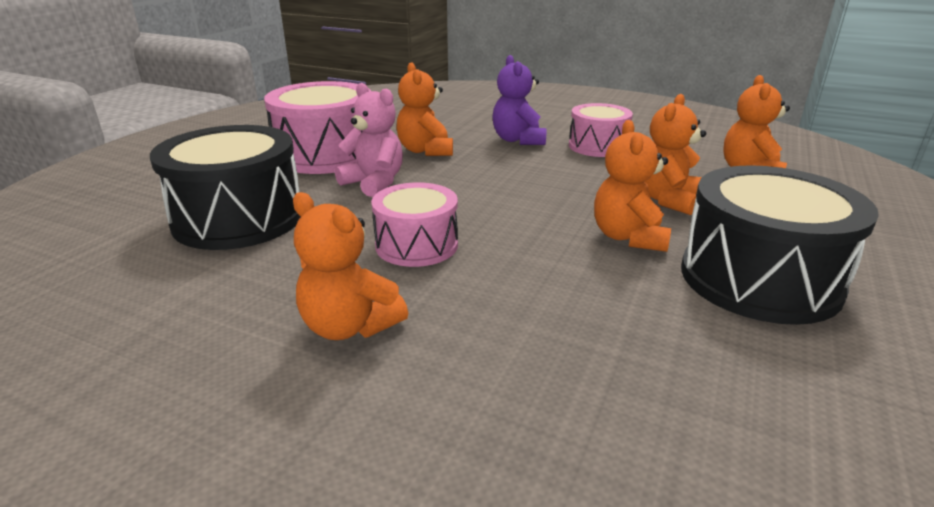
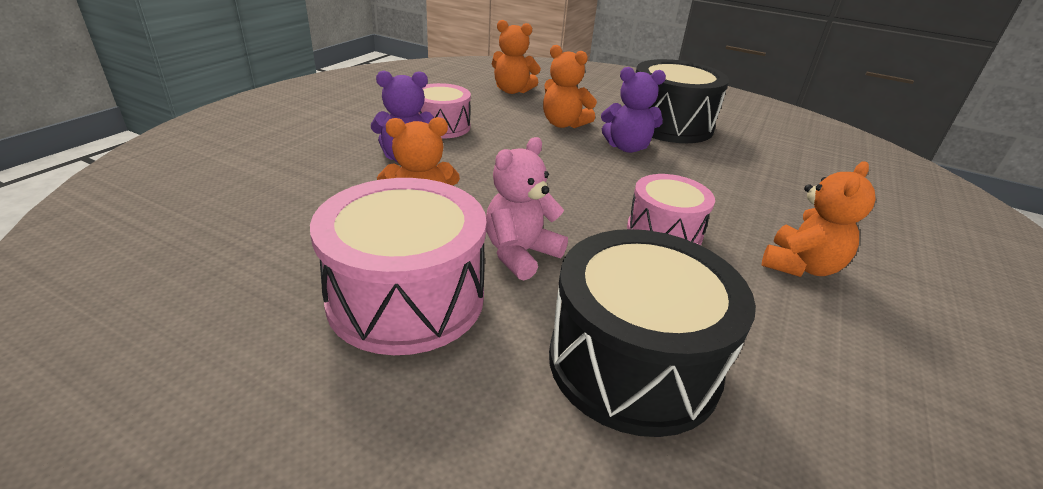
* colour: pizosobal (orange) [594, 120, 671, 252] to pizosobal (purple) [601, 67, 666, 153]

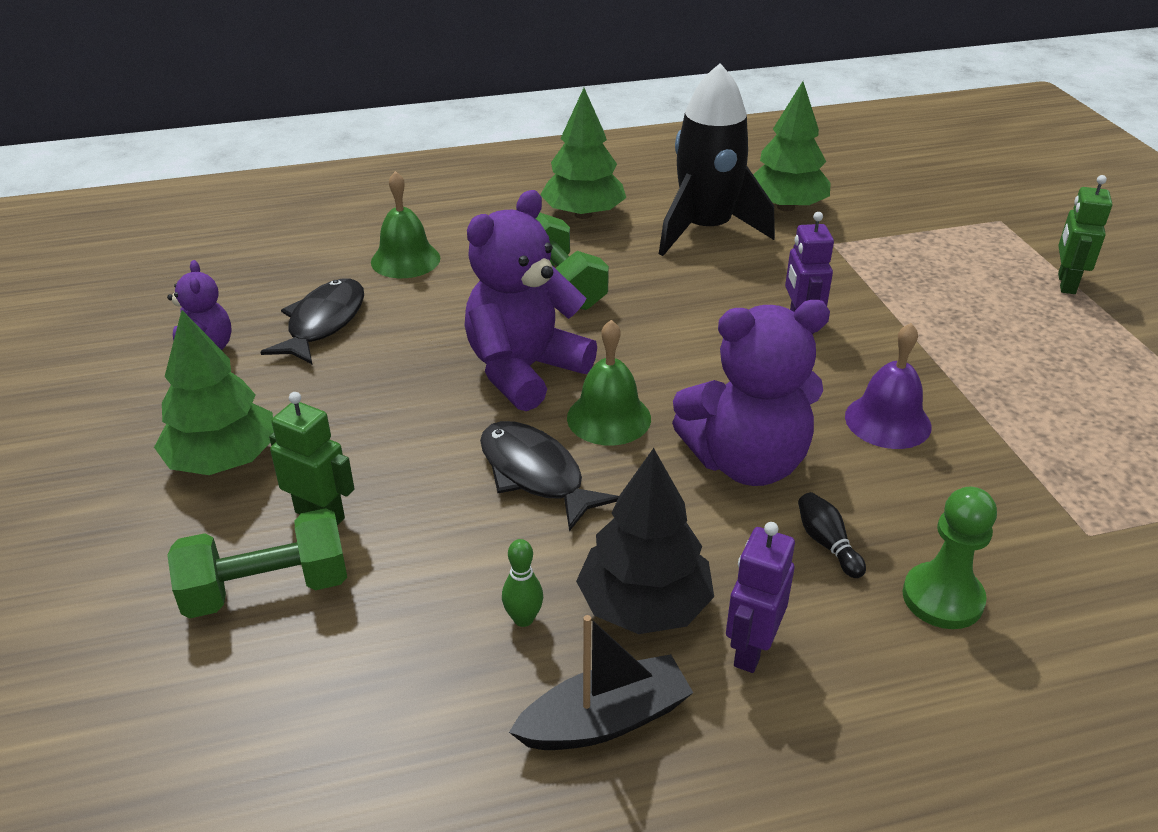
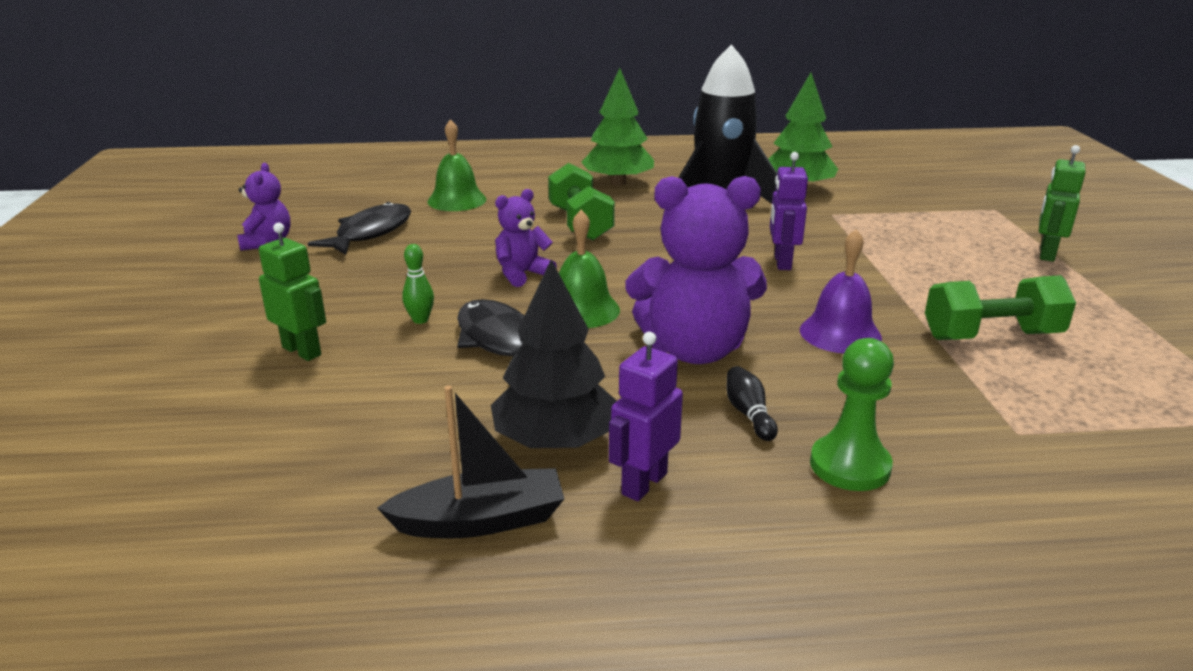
* size: pizosobal (purple) [464, 190, 597, 411] = [495, 189, 557, 287] x0.53
* missing: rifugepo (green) [154, 310, 274, 475]
* relocated: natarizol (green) [167, 508, 347, 618] to [925, 275, 1076, 340]
* relocated: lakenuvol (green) [502, 539, 543, 627] to [402, 244, 434, 324]

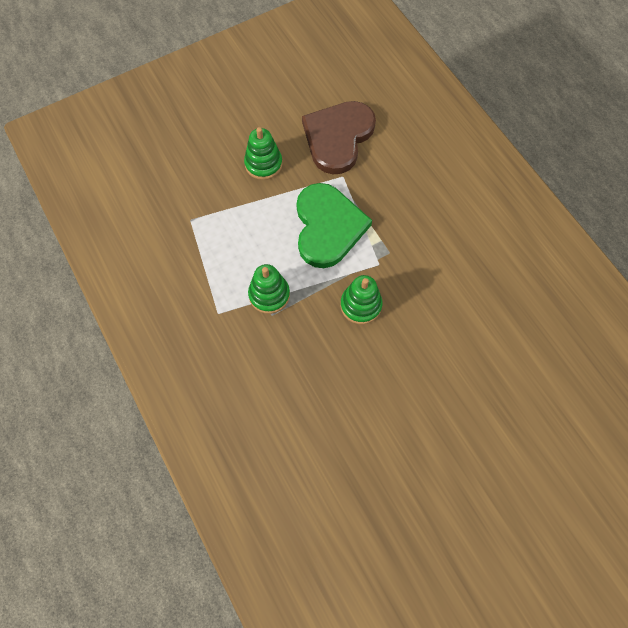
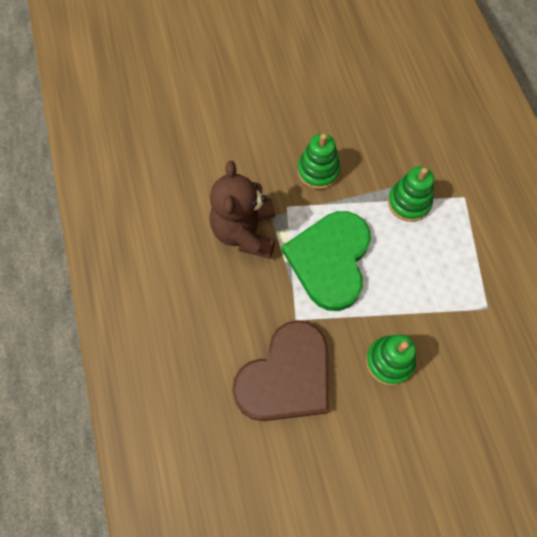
* appeared: pizosobal (brown) [210, 161, 275, 259]

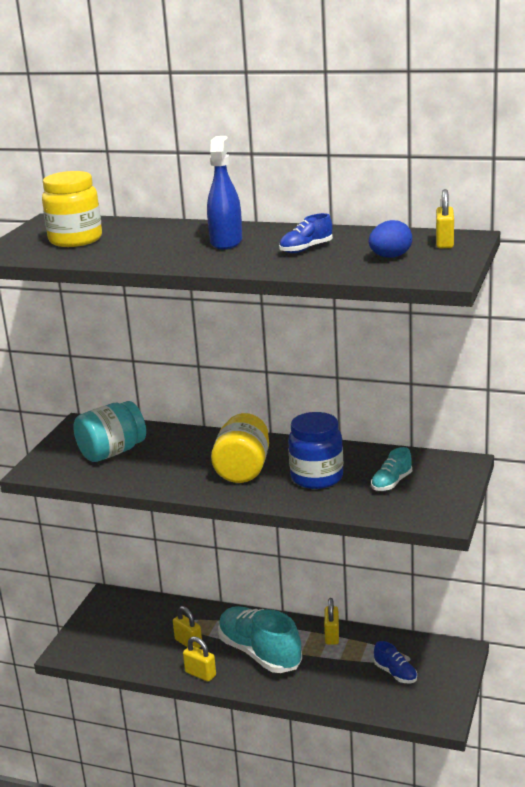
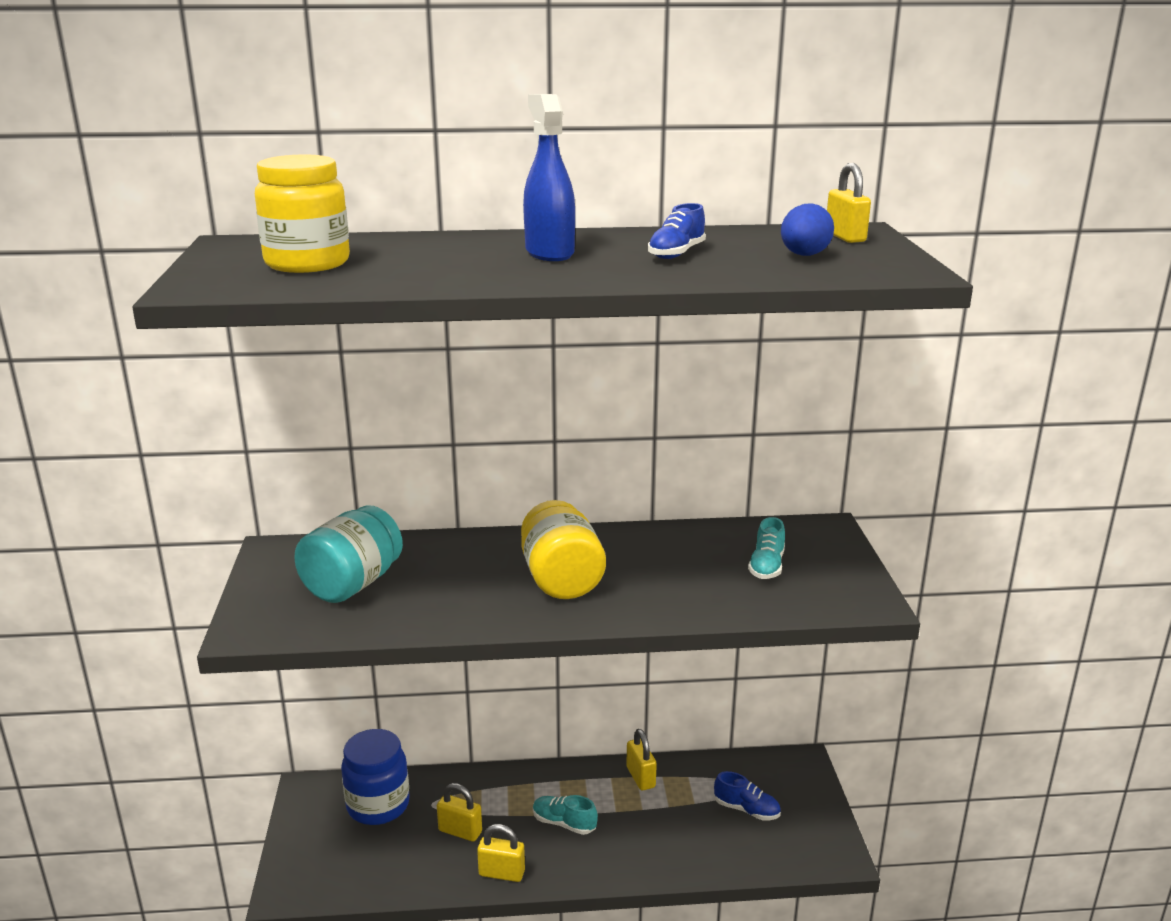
* relocated: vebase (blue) [288, 412, 343, 489] to [341, 729, 410, 825]
* size: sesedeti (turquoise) [218, 606, 302, 673] = [533, 795, 598, 835] x0.47

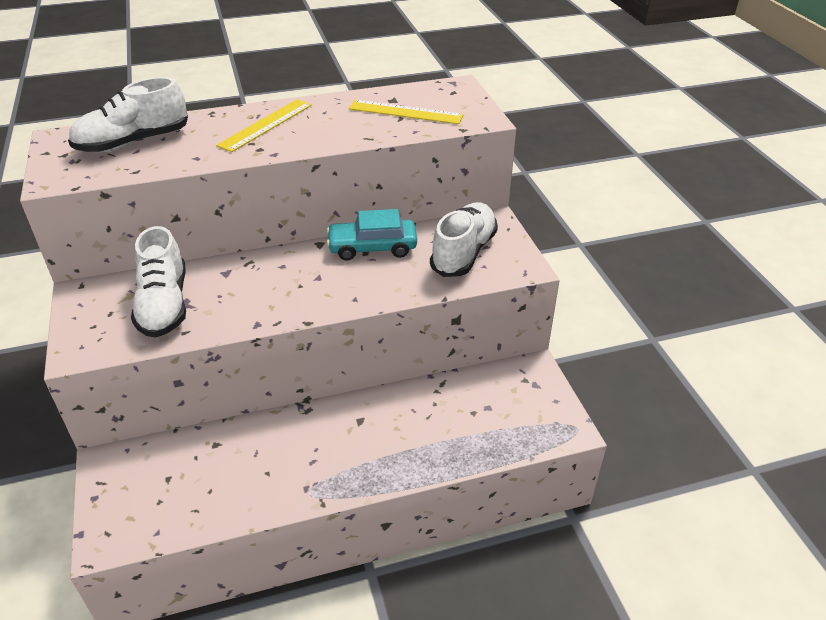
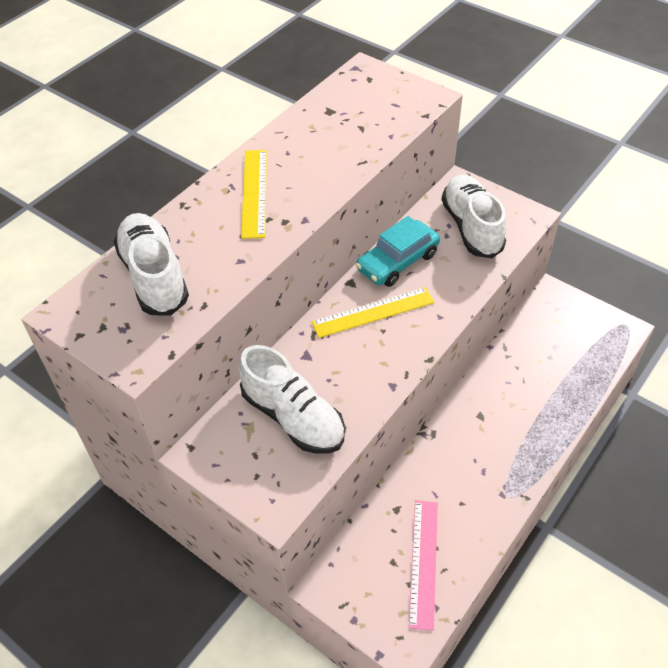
* spun: sesedeti (white) [68, 77, 188, 152] = [113, 213, 189, 316] 135 degrees clockwise
* relocated: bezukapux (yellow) [349, 100, 464, 124] to [311, 287, 434, 338]
* appeared: bezukapux (pink) [409, 500, 438, 631]

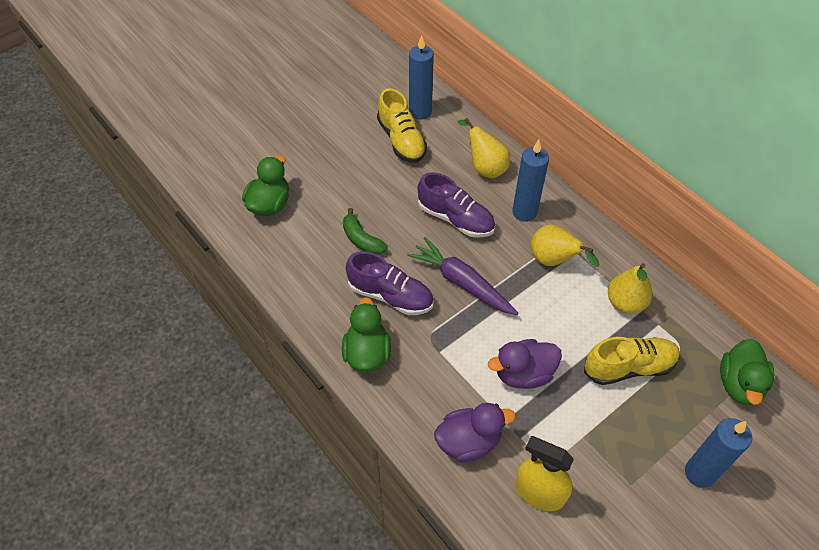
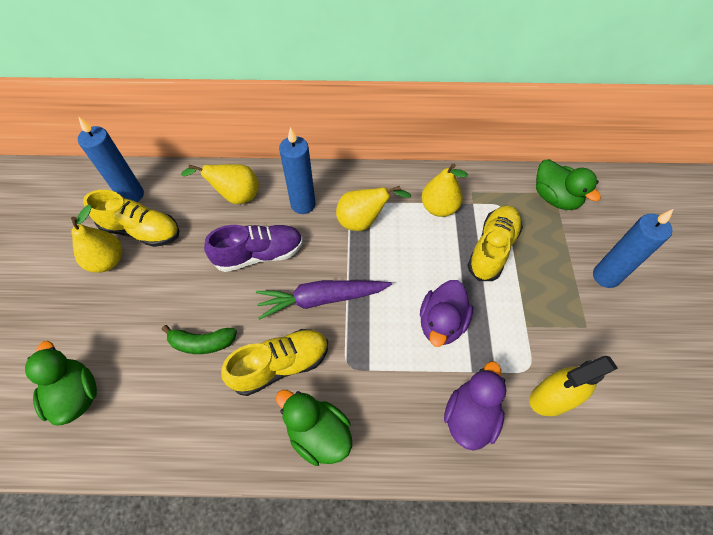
* colour: sesedeti (purple) [346, 251, 434, 315] to sesedeti (yellow) [221, 329, 328, 396]
* appeared: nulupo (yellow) [71, 205, 122, 273]

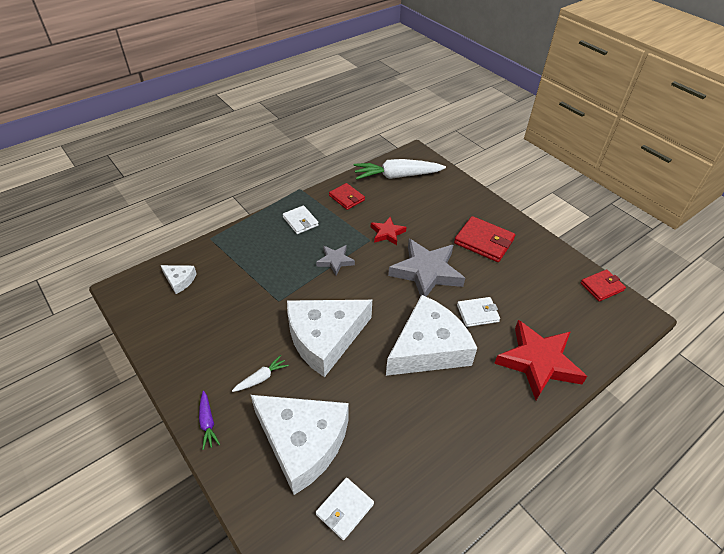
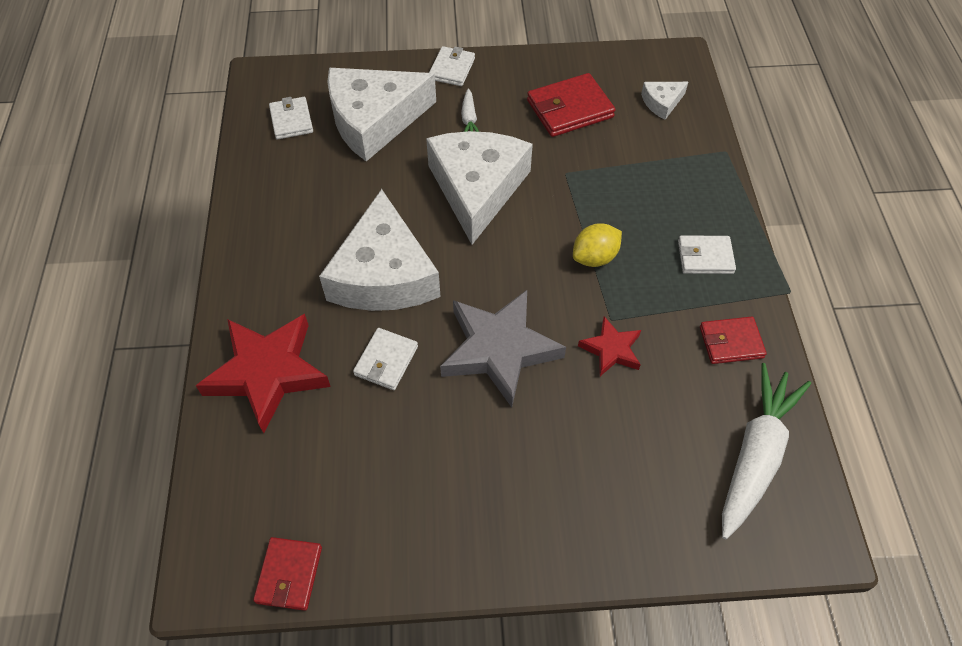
* relocated: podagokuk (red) [454, 216, 515, 262] to [527, 73, 615, 137]
* exchanged: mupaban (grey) [316, 245, 355, 276] to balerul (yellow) [573, 223, 622, 267]
* exchanged: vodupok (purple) [199, 391, 220, 450] to podagokuk (white) [429, 46, 475, 86]

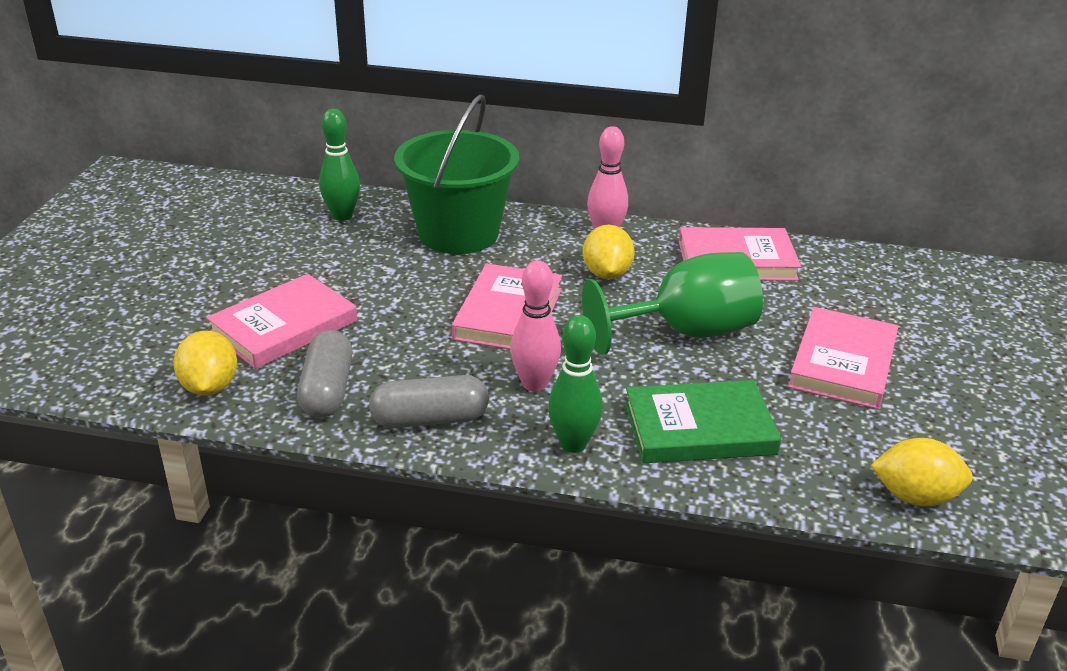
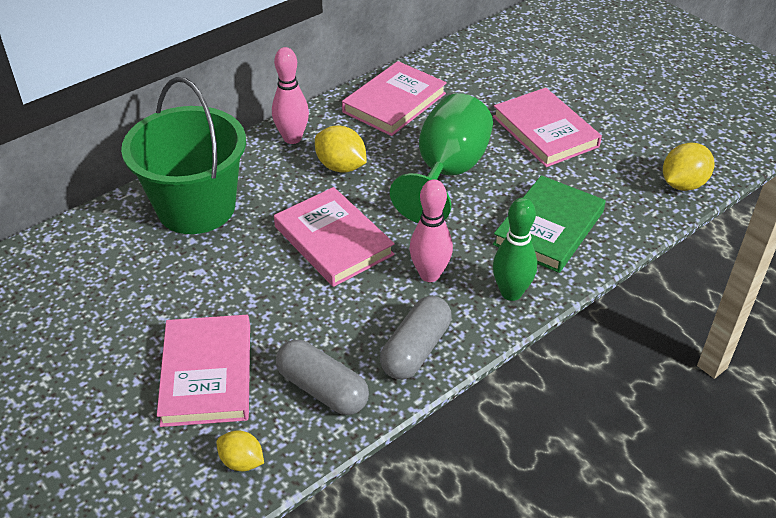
* missing: lakenuvol (green) [319, 109, 360, 221]
* size: balerul (yellow) [173, 331, 237, 396] = [217, 430, 264, 471] x0.64

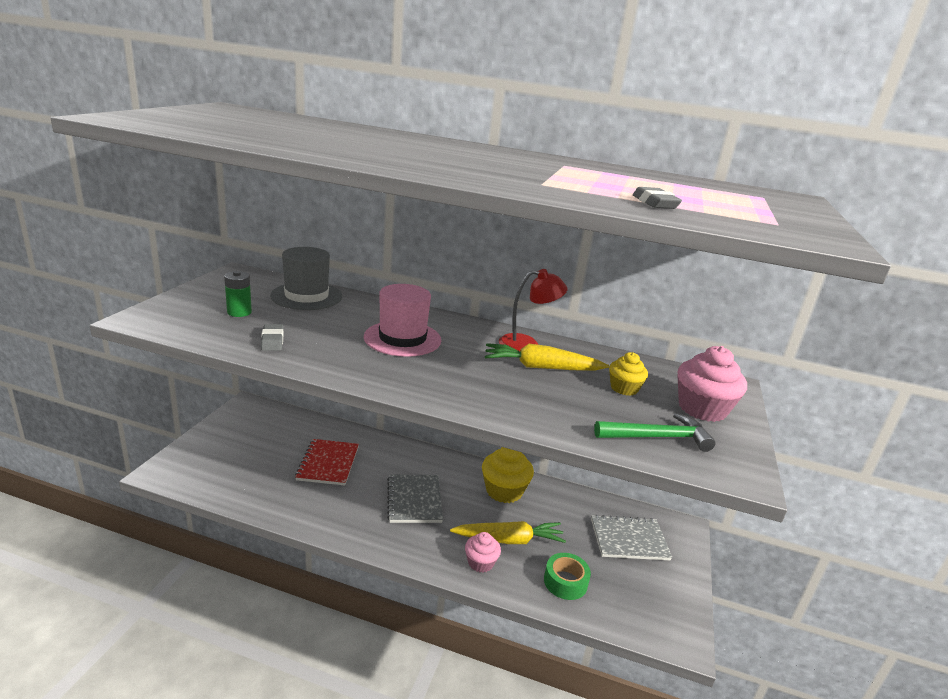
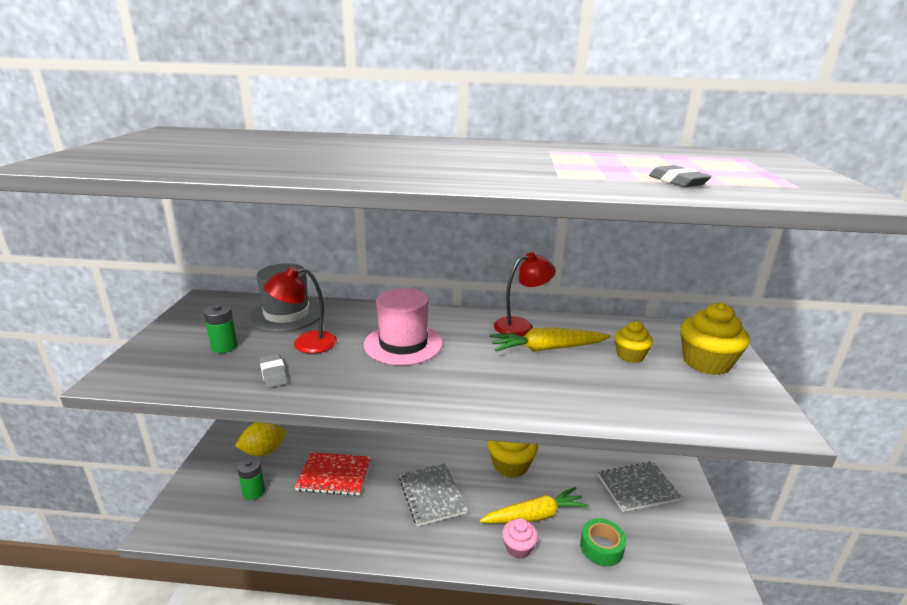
* colour: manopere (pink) [677, 346, 747, 422] to manopere (yellow) [680, 303, 750, 375]
* missing: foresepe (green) [594, 413, 716, 452]
* spun: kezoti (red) [295, 439, 359, 485] = [295, 452, 371, 496] 75 degrees counterclockwise
* appeared: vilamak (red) [264, 267, 337, 354]
* appeared: balerul (yellow) [235, 423, 286, 456]
* appeared: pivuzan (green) [237, 457, 265, 500]

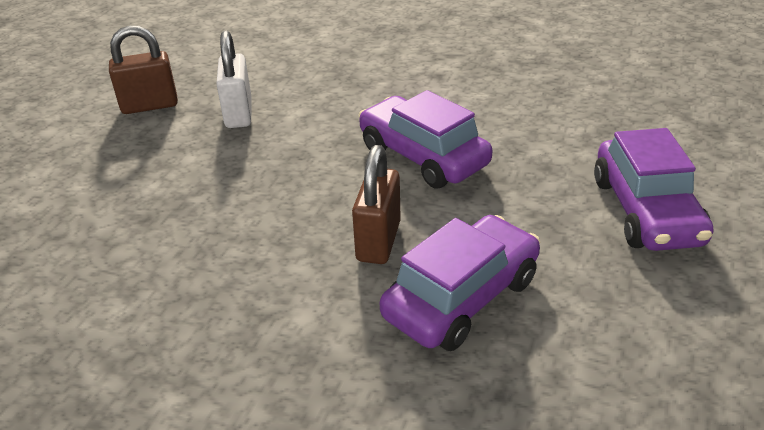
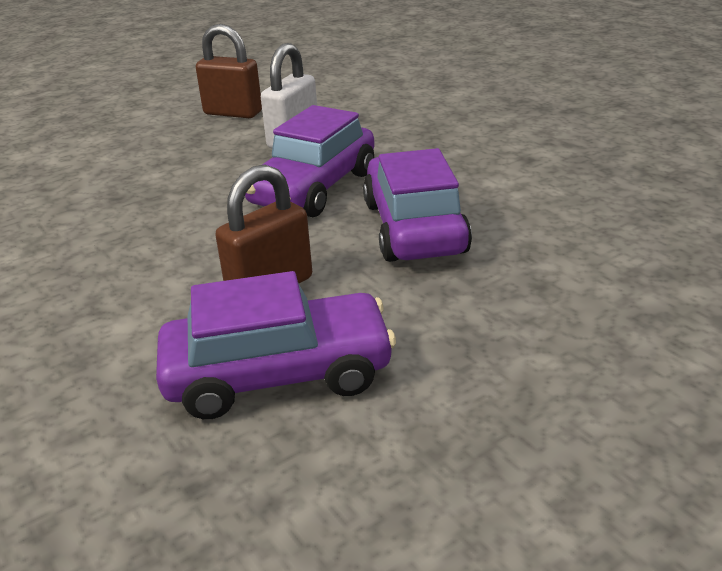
* relocated: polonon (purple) [594, 128, 713, 251] to [245, 105, 375, 217]

